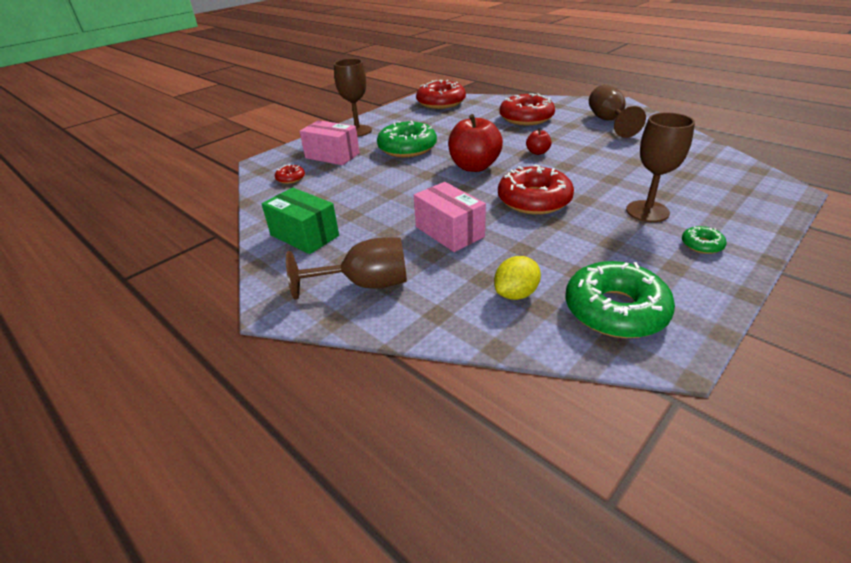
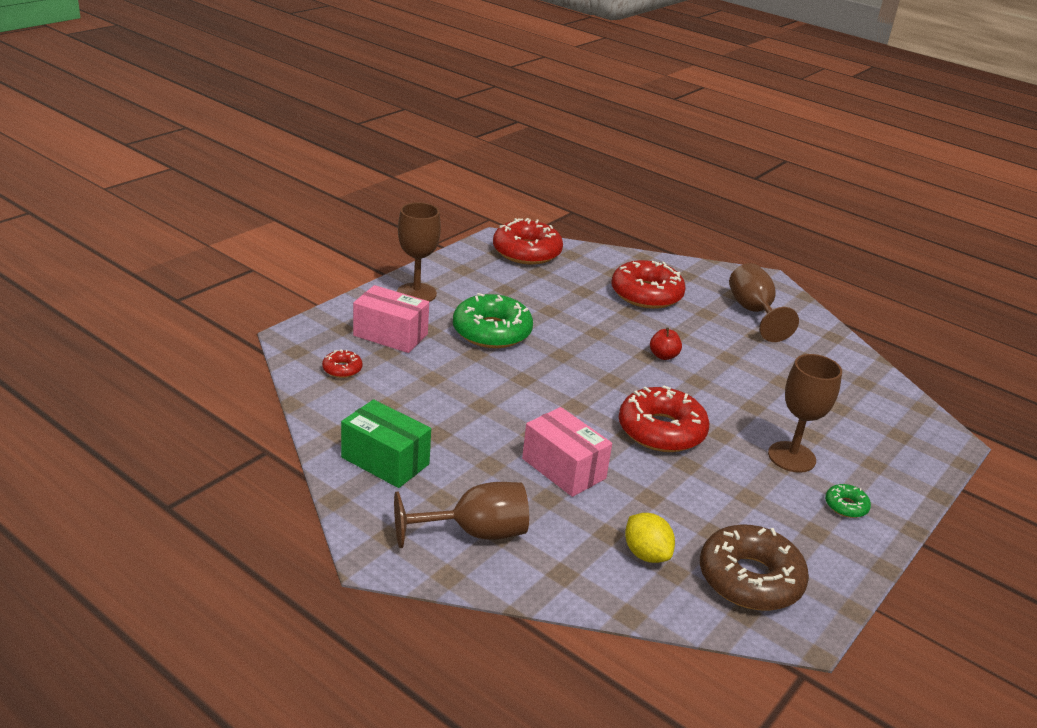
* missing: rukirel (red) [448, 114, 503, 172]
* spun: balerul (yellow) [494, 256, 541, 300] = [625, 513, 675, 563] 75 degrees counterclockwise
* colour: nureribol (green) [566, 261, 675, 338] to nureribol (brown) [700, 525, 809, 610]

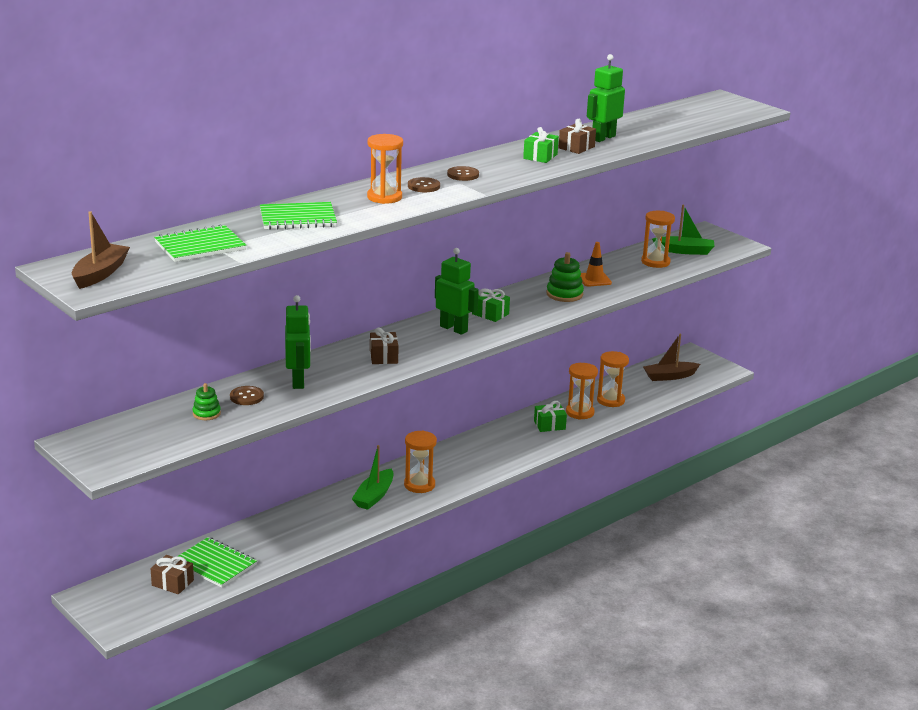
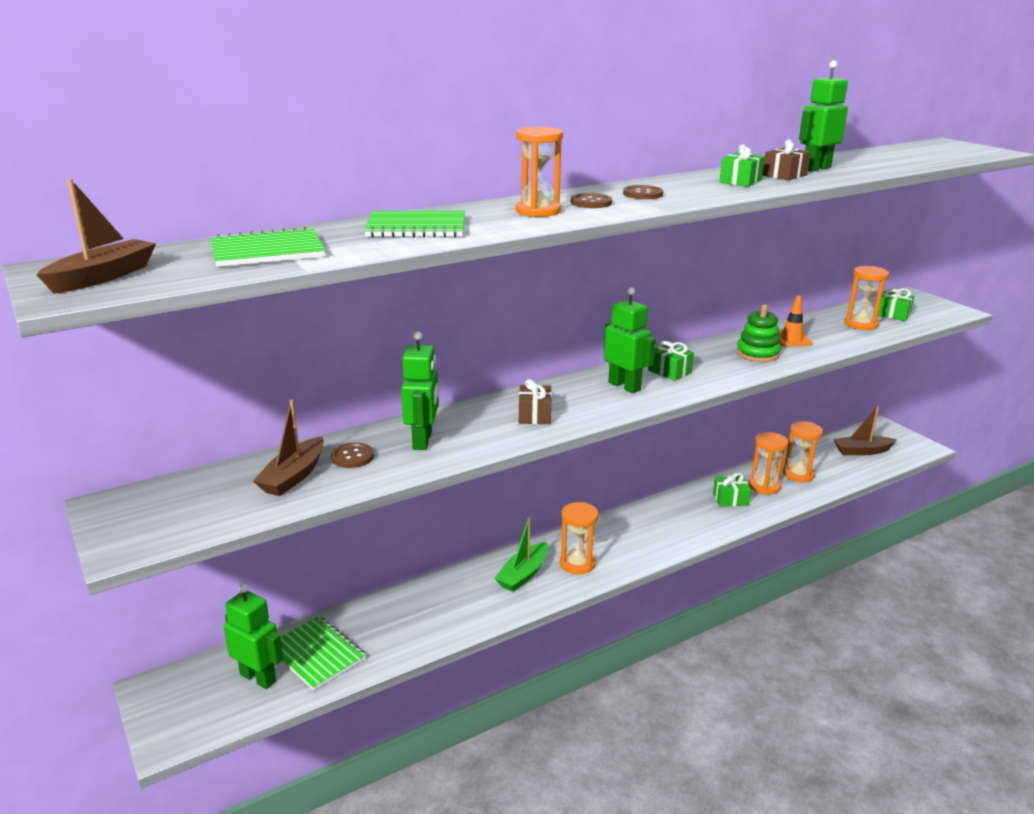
* exchanged: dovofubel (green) [652, 205, 715, 255] to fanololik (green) [878, 288, 914, 321]
* exchanged: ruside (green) [192, 383, 221, 420] to dovofubel (brown) [253, 400, 324, 496]
* exchanged: fanololik (brown) [151, 555, 194, 594] to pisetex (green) [224, 584, 283, 689]

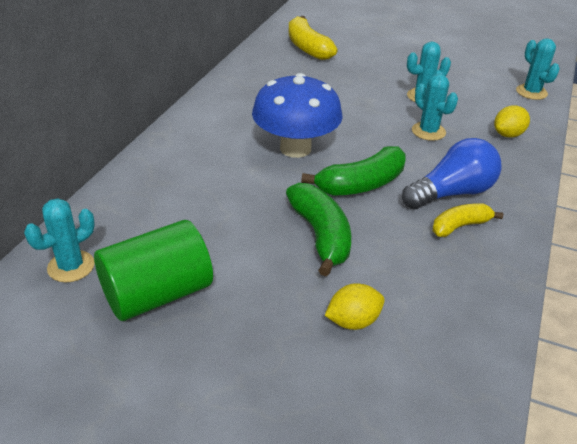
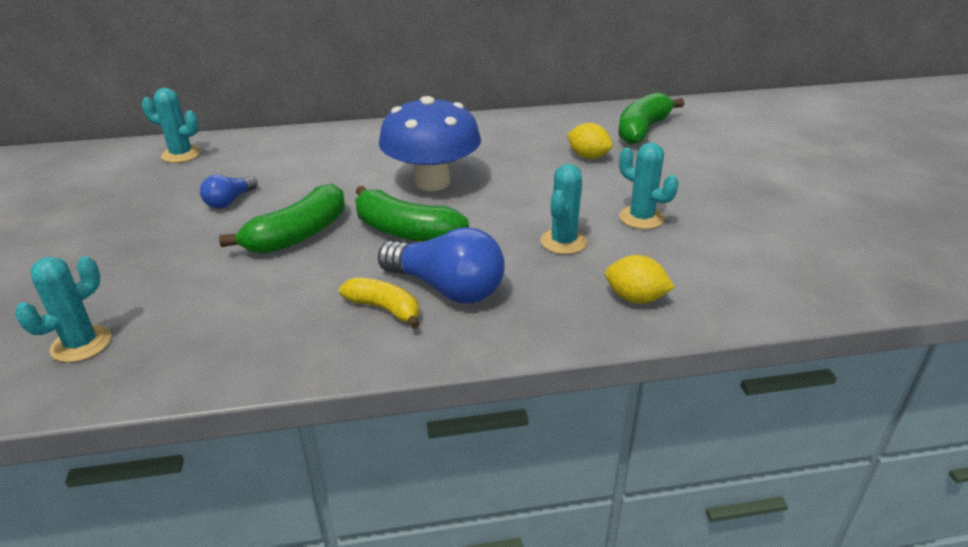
* colour: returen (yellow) [289, 16, 338, 60] to returen (green) [618, 92, 684, 145]
* relocated: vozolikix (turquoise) [516, 38, 560, 100] to [15, 256, 111, 363]
* missing: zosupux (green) [94, 220, 213, 321]
* relocated: balerul (yellow) [325, 283, 385, 330] to [567, 123, 613, 159]
* appeared: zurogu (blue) [200, 175, 258, 209]

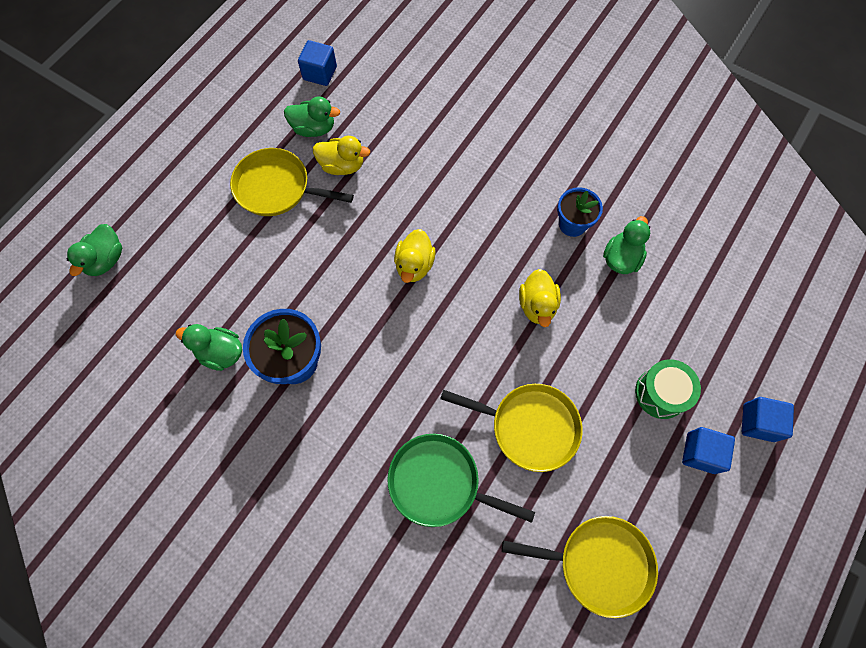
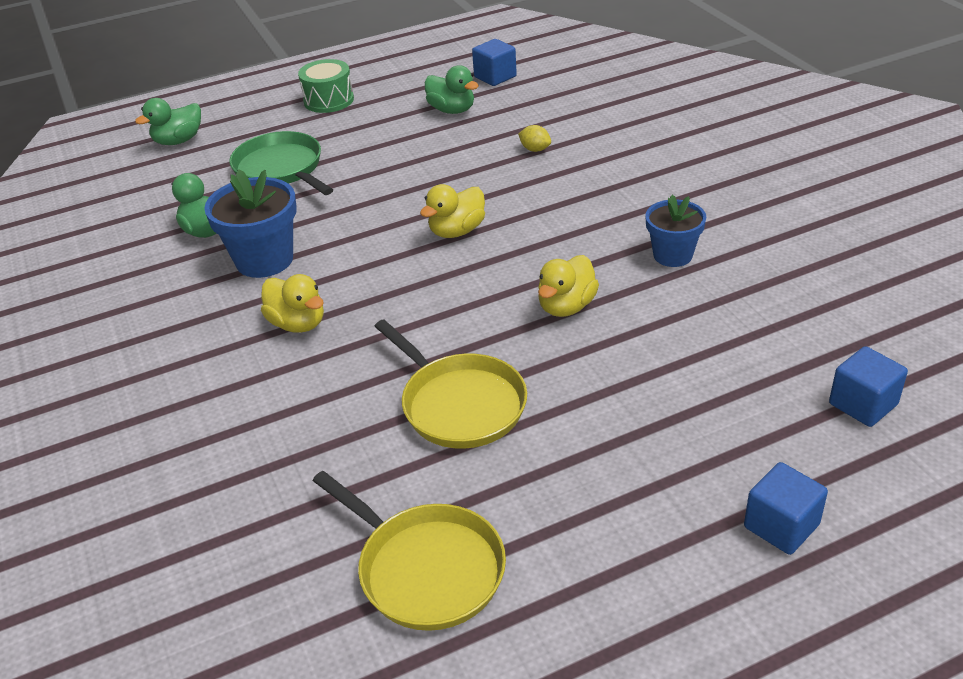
* relocated: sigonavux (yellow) [313, 136, 370, 175] to [261, 274, 324, 333]
* missing: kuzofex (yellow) [230, 148, 354, 216]
* missing: sigonavux (green) [603, 216, 650, 274]
* relocated: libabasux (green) [635, 359, 701, 419] to [298, 59, 354, 113]
* relocated: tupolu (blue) [682, 427, 735, 474] to [829, 346, 908, 427]
* relocated: kuzofex (green) [387, 434, 535, 527] to [229, 131, 333, 195]
* appeared: balerul (yellow) [518, 125, 551, 152]

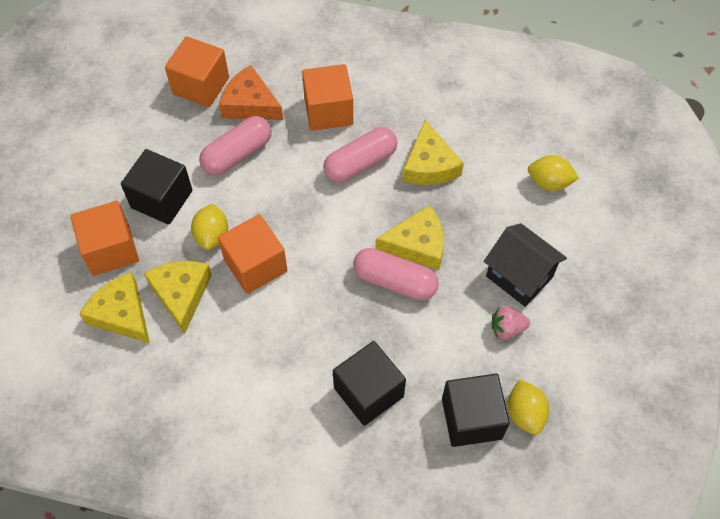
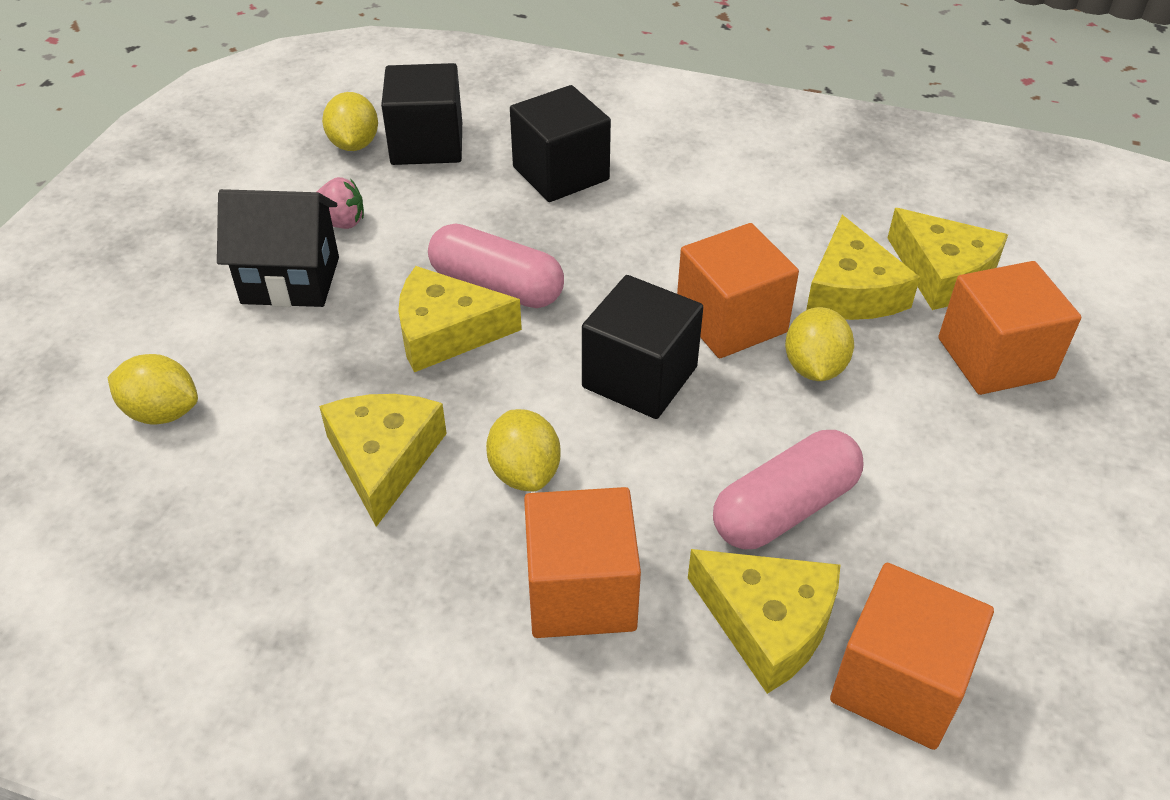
* colour: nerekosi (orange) [219, 65, 283, 120] to nerekosi (yellow) [688, 549, 840, 694]
* exchanged: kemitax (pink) [323, 127, 397, 183] to balerul (yellow) [486, 409, 561, 491]
* relocated: tupolu (black) [121, 149, 192, 225] to [582, 275, 703, 419]
* spun: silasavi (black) [484, 223, 567, 307] = [217, 189, 339, 307] 45 degrees counterclockwise

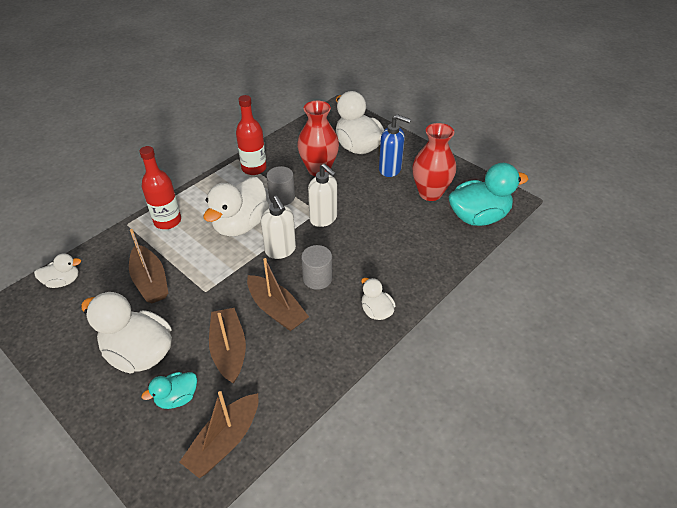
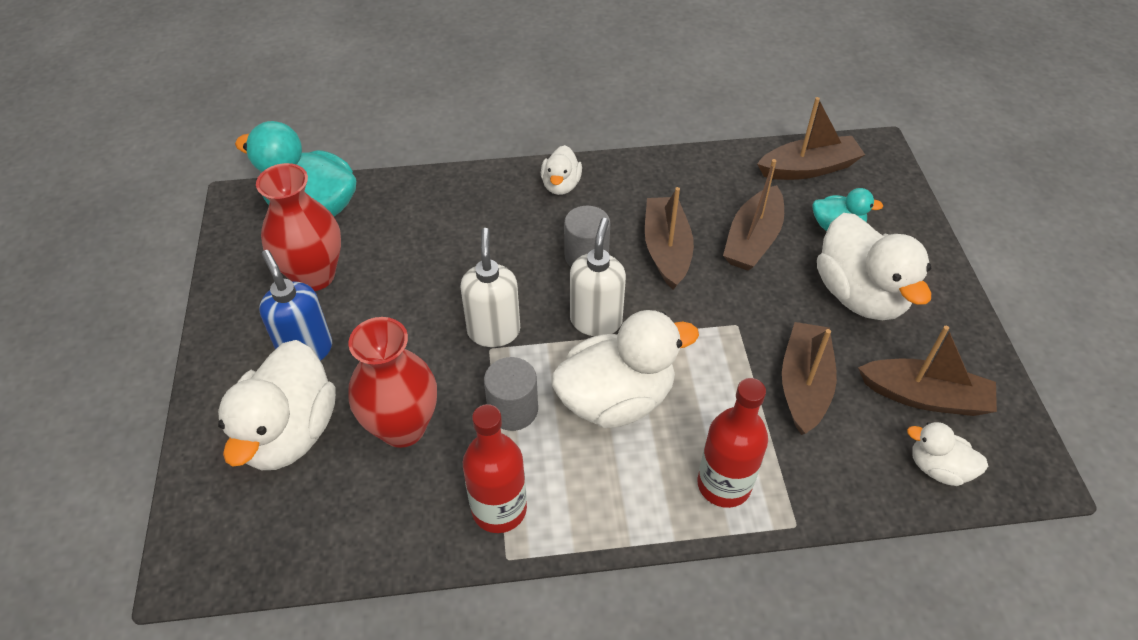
* appeared: dovofubel (brown) [858, 326, 997, 416]

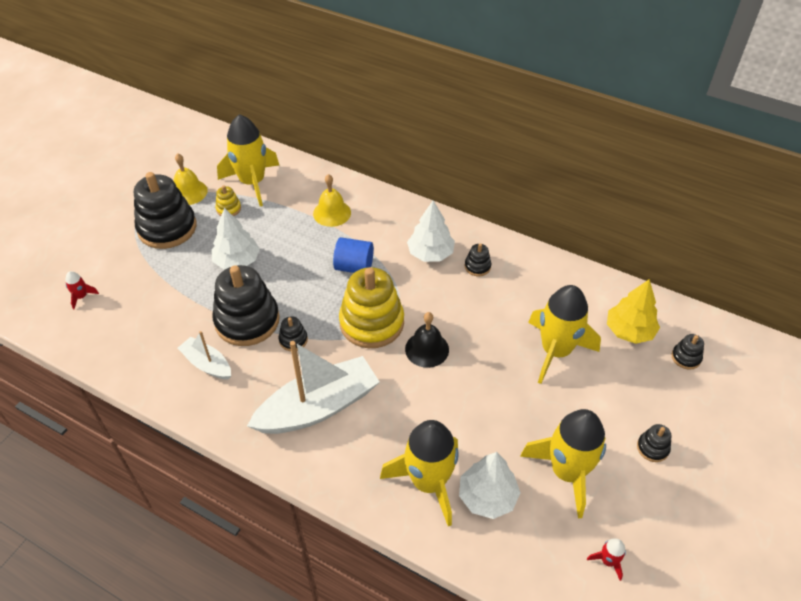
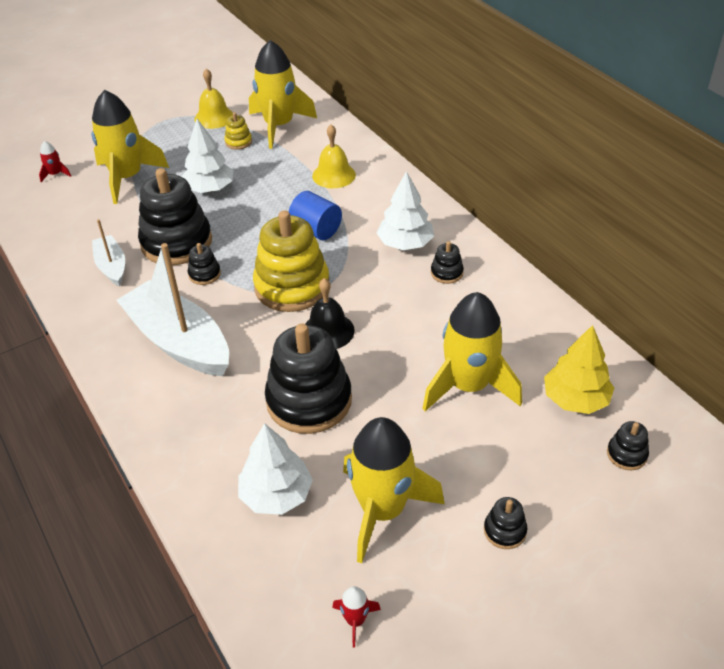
* relocated: ruside (black) [134, 172, 196, 249] to [265, 323, 352, 434]
* spun: dovofubel (white) [247, 341, 379, 434] = [116, 243, 229, 376] 135 degrees counterclockwise
* relocated: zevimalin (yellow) [380, 420, 458, 526] to [91, 90, 169, 204]

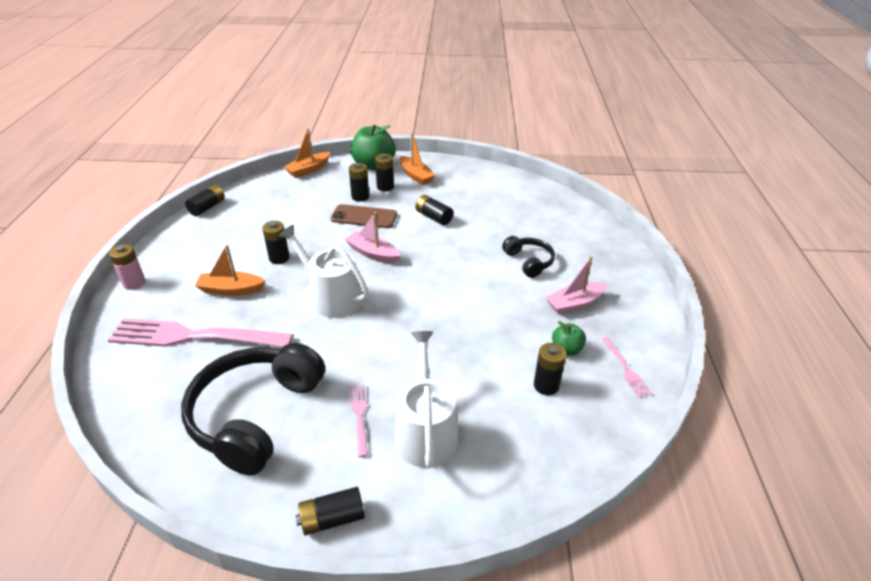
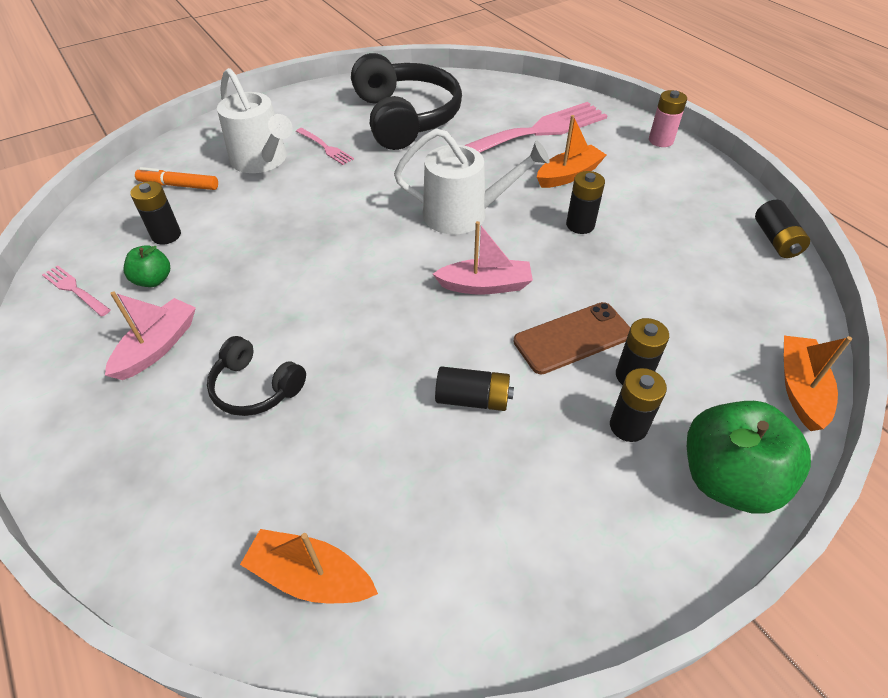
* relocated: dovofubel (orange) [400, 133, 435, 185] to [240, 529, 378, 603]
* missing: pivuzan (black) [295, 487, 365, 536]
* appeared: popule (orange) [135, 167, 218, 190]

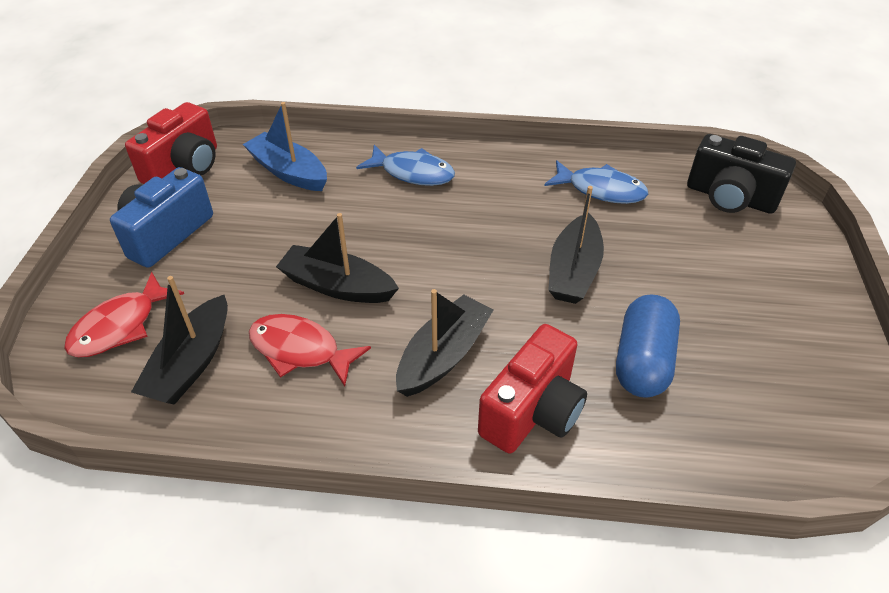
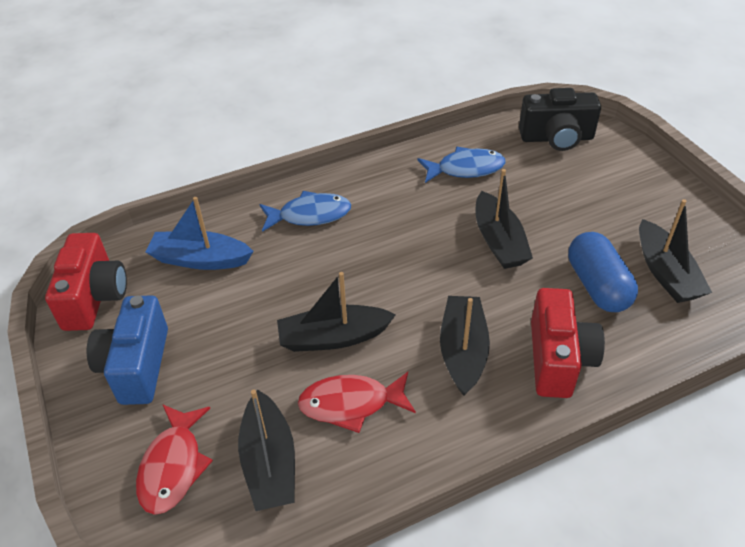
* appeared: dovofubel (black) [639, 199, 712, 303]

